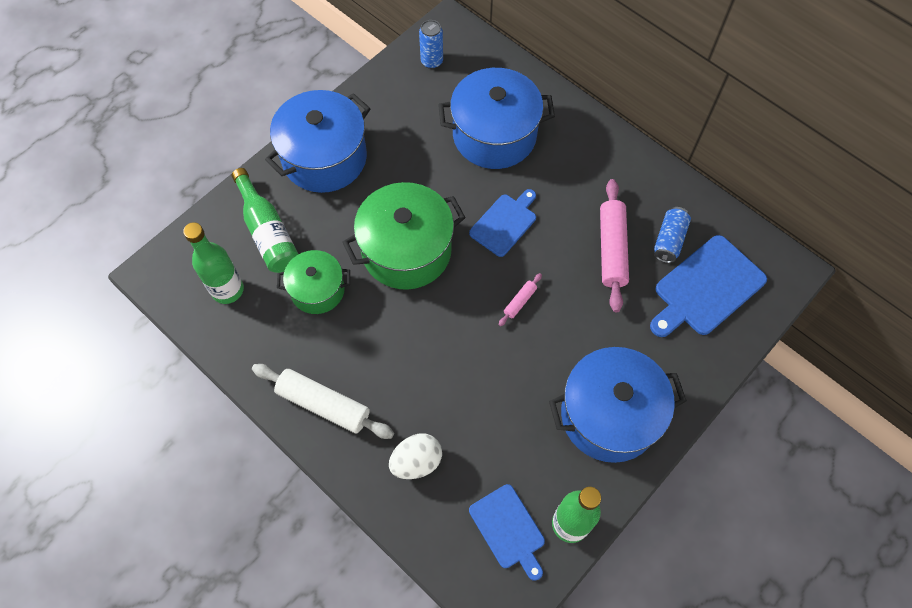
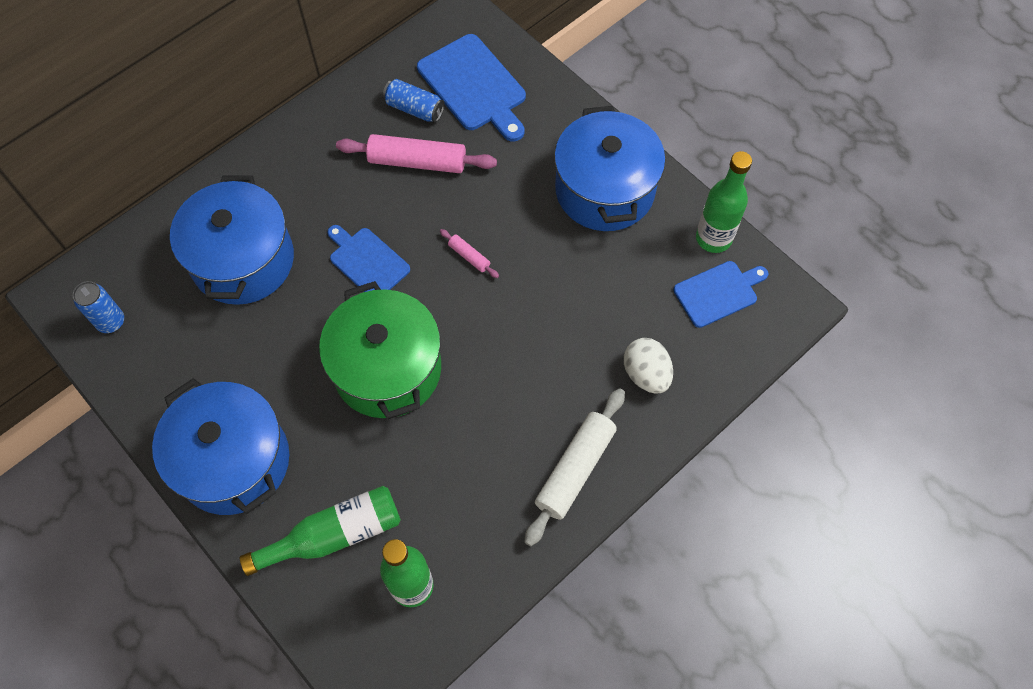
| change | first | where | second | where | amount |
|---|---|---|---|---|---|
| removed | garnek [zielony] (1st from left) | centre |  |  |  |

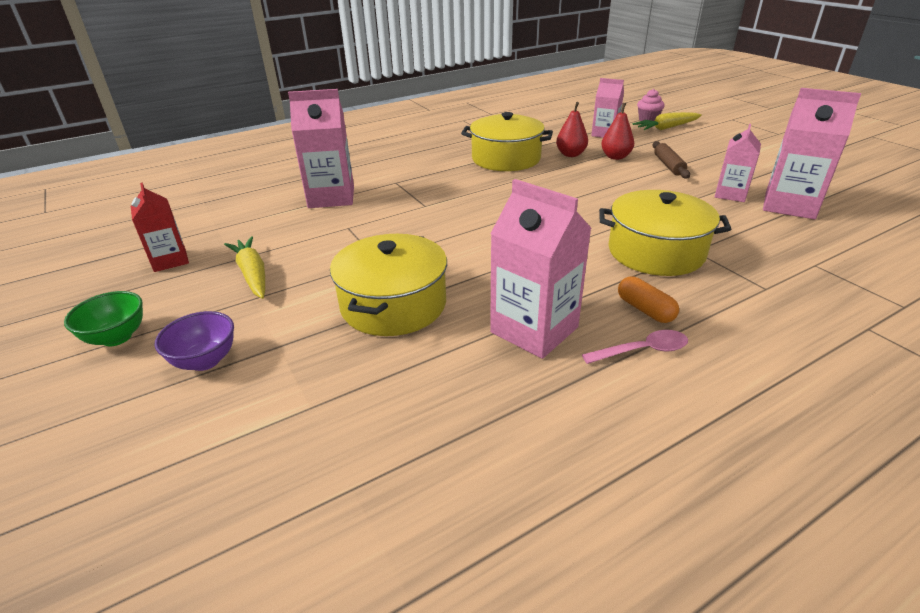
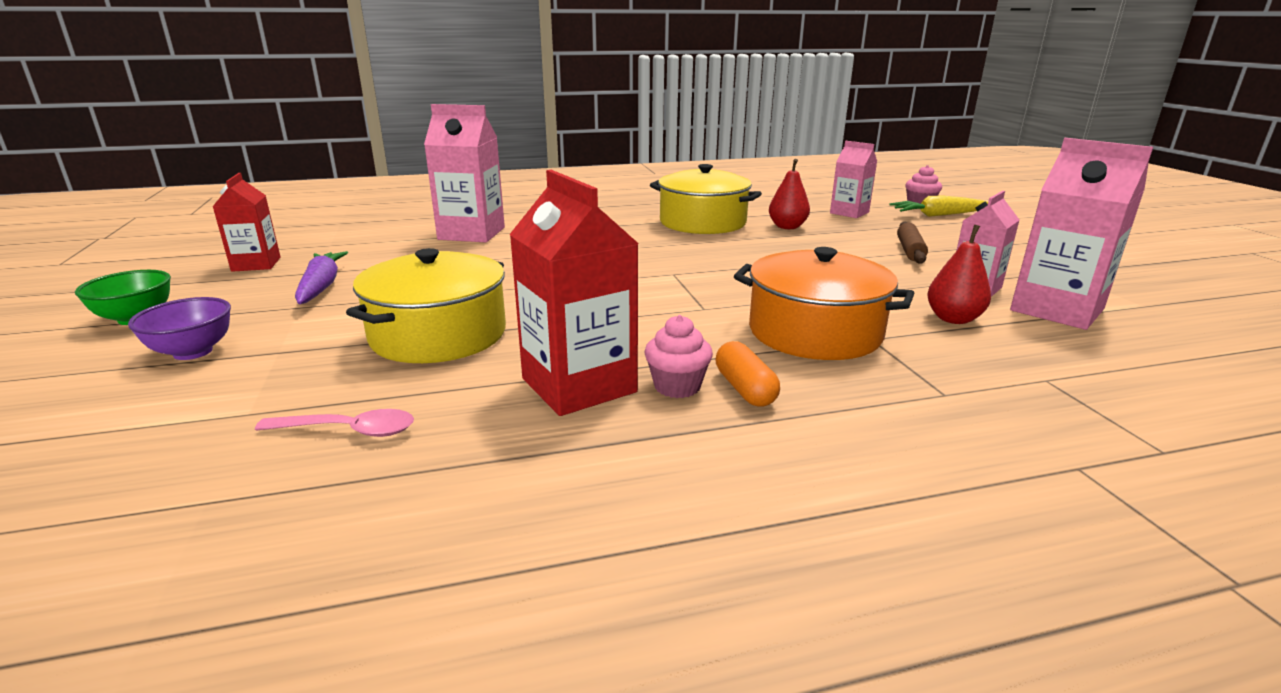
| change | first | where | second | where | amount |
|---|---|---|---|---|---|
| added |  |  | muffinka [różowy] (1st from left) | centre |  |
| moved | łyżka [różowy] | middle right |  | middle left |  |
| moved | gruszka [czerwony] (2nd from left) | top right |  | middle right |  |
| recoloured | marchewka [żółty] (1st from left) | middle left | marchewka [fioletowy] | middle left |  |
| recoloured | karton mleka [różowy] (2nd from left) | centre | karton mleka [czerwony] (2nd from left) | centre |  |
| recoloured | garnek [żółty] (3rd from left) | middle right | garnek [pomarańczowy] | centre |  |

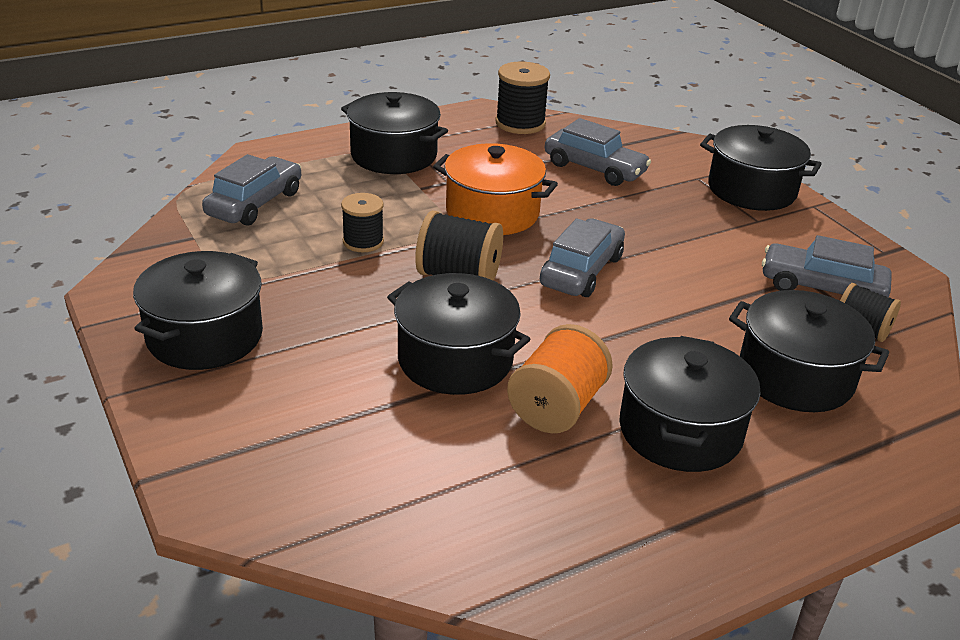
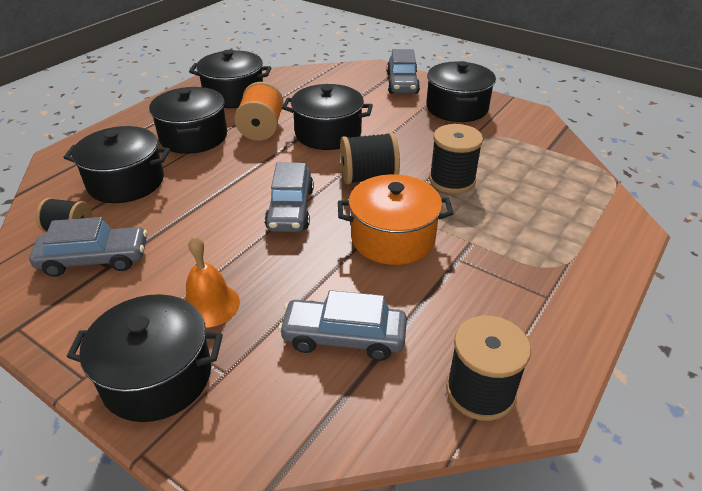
| change | first | where | second | where | amount |
|---|---|---|---|---|---|
| added |  |  | dzwonek [pomarańczowy] | middle left |  |
| moved | samochód [szary] (1st from left in the first image) | top left | samochód [szary] (4th from left) | top centre |  |
| moved | garnek [czarny] (2nd from left in the first image) | top centre | garnek [czarny] (4th from left) | top left |  |
| resized | szpulka [czarny] (1st from left in the first image) | centre | szpulka [czarny] (3rd from left) | top centre | x1.51 |

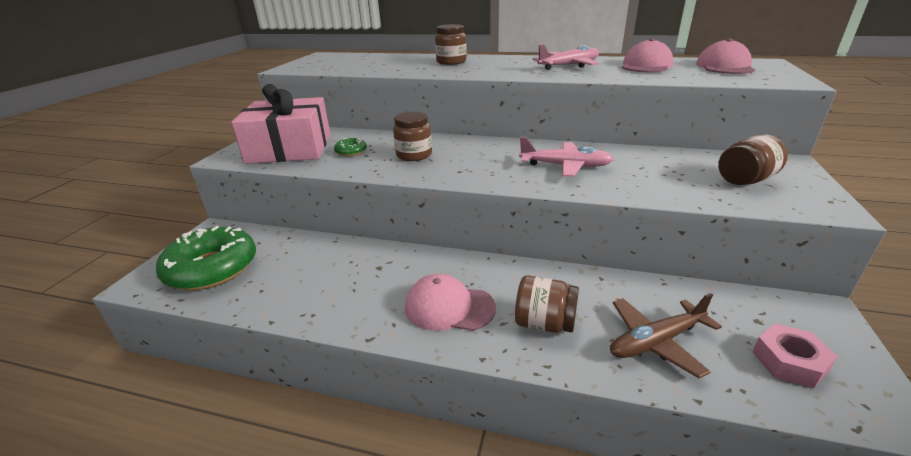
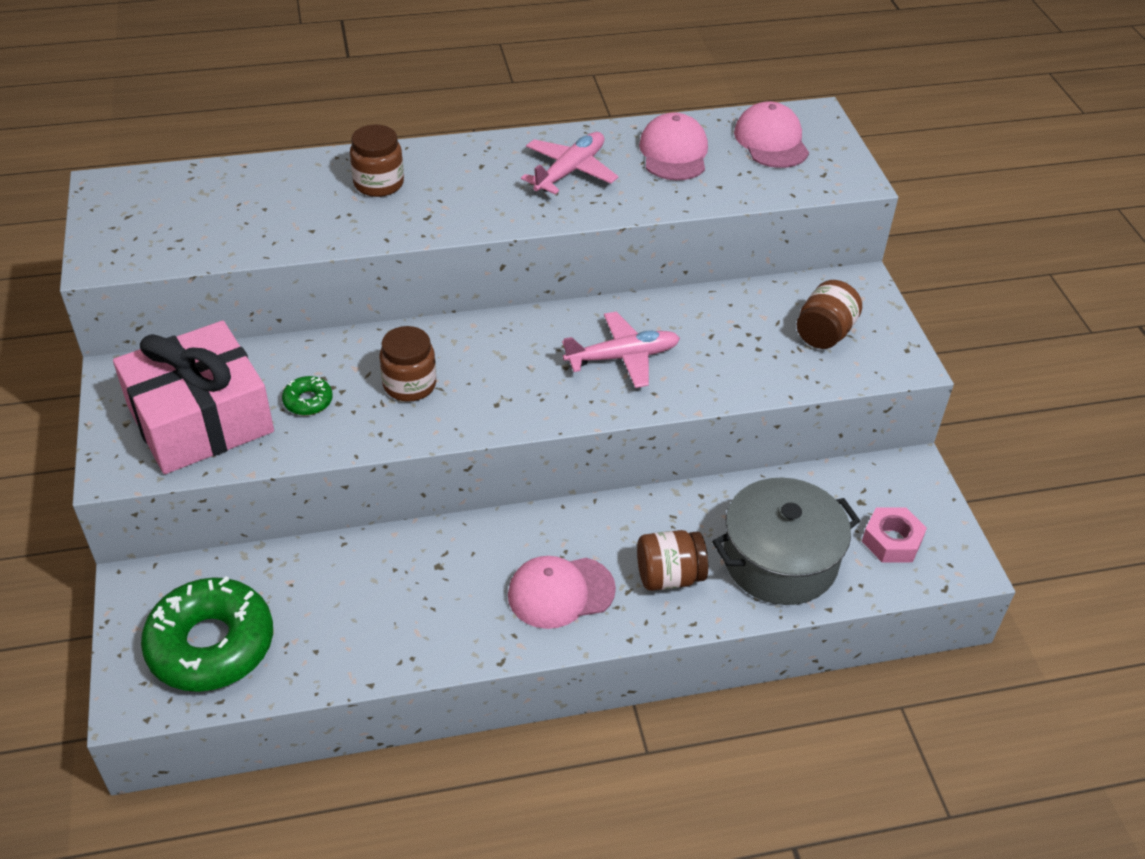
| change | first | where | second | where | amount |
|---|---|---|---|---|---|
| replaced | samolot [brązowy] | bottom right | garnek [szary] | middle right |  |

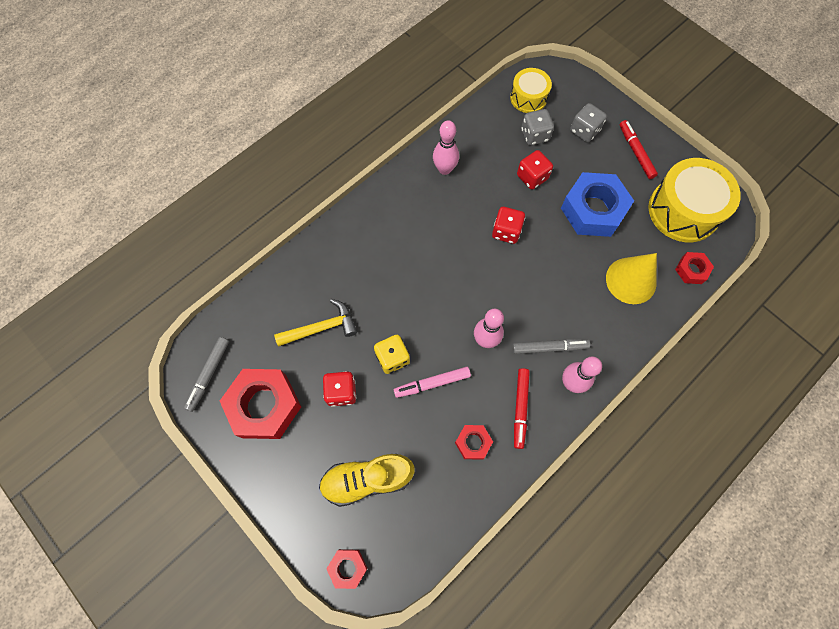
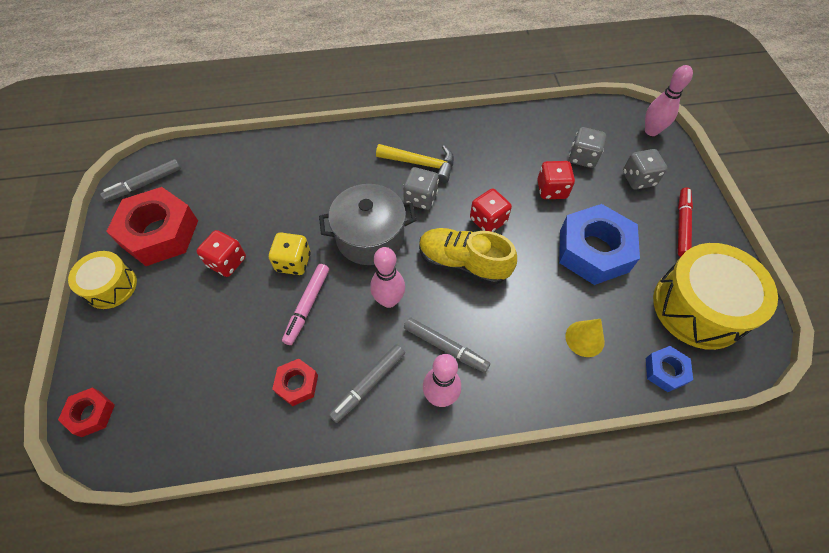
| change | first | where | second | where | amount |
|---|---|---|---|---|---|
| added |  |  | garnek [szary] | centre |  |
| added |  |  | kostka do gry [szary] (1st from left) | centre |  |
| moved | młotek [żółty] | centre |  | top centre |  |
| moved | but [żółty] | bottom centre |  | centre |  |
| moved | kręgiel [różowy] (1st from left in the first image) | top centre | kręgiel [różowy] (3rd from left) | top right |  |
| moved | bęben [żółty] (1st from left) | top centre |  | middle left |  |
| recoloured | flamaster [czerwony] (1st from left) | centre | flamaster [szary] (2nd from left) | bottom centre |  |
| recoloured | nakrętka [czerwony] (4th from left) | middle right | nakrętka [niebieski] (2nd from left) | bottom right |  |
| turned | flamaster [różowy] | centre |  | centre | 90 degrees counterclockwise |
| resized | stożek [żółty] | middle right |  | middle right | x0.61 |

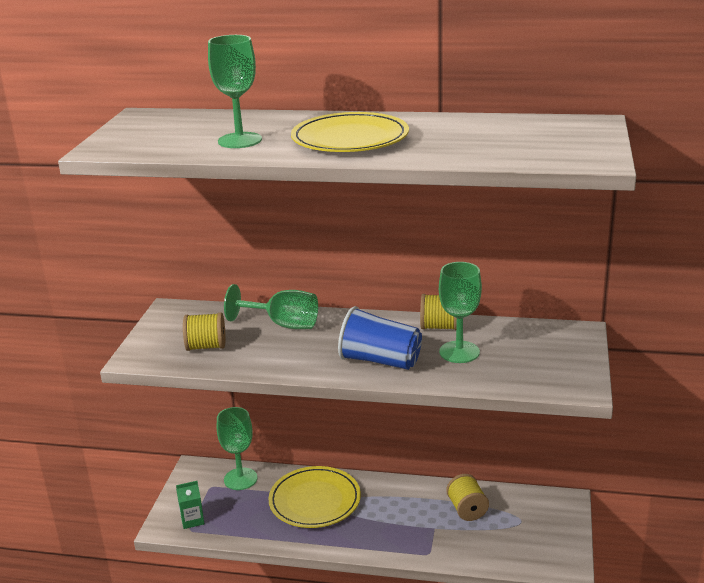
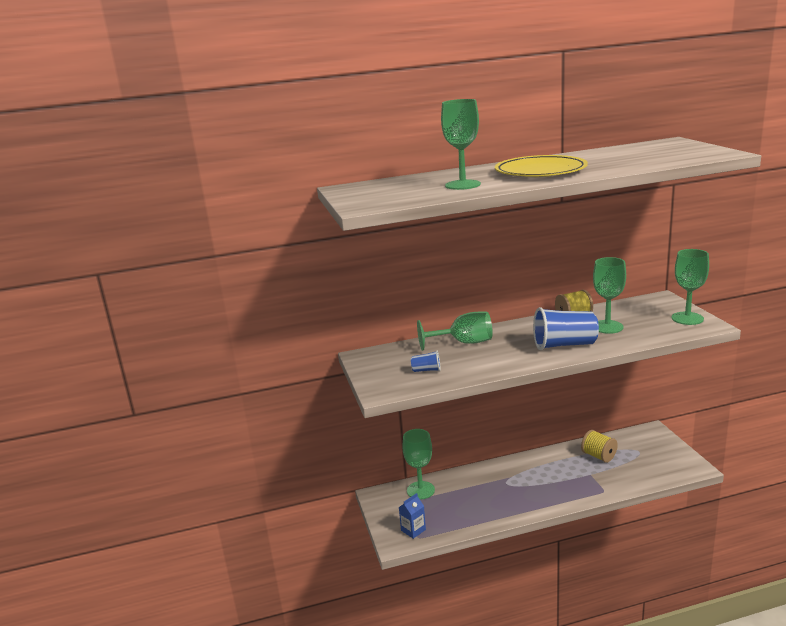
| change | first | where | second | where | amount |
|---|---|---|---|---|---|
| removed | talerz [żółty] (1st from left) | bottom centre |  |  |  |
| added |  |  | kielich [zielony] (5th from left) | middle right |  |
| replaced | szpulka [żółty] (1st from left) | middle left | szklanka [niebieski] (1st from left) | centre |  |
| recoloured | karton mleka [zielony] | bottom left | karton mleka [niebieski] | bottom centre |  |

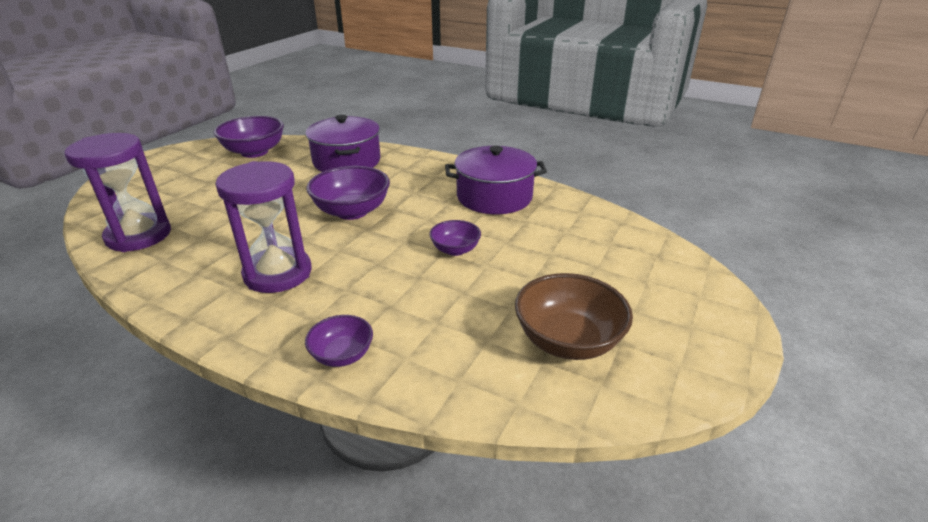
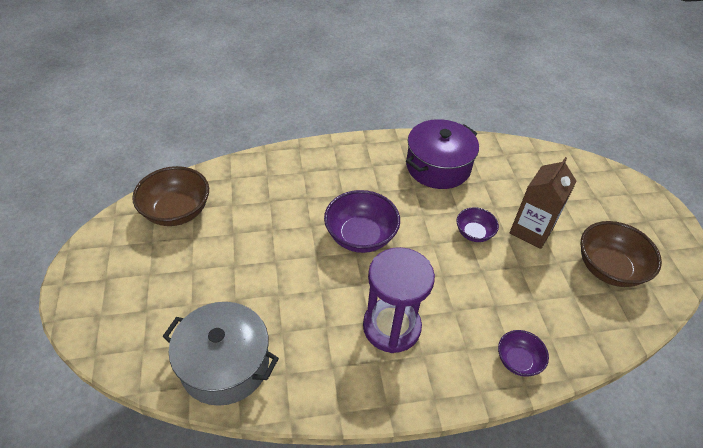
| change | first | where | second | where | amount |
|---|---|---|---|---|---|
| removed | garnek [fioletowy] (1st from left) | top centre |  |  |  |
| added |  |  | karton mleka [brązowy] | middle right |  |
| replaced | klepsydra [fioletowy] (1st from left) | middle left | garnek [szary] | bottom left |  |
| recoloured | miska [fioletowy] (1st from left) | top left | miska [brązowy] (1st from left) | middle left |  |

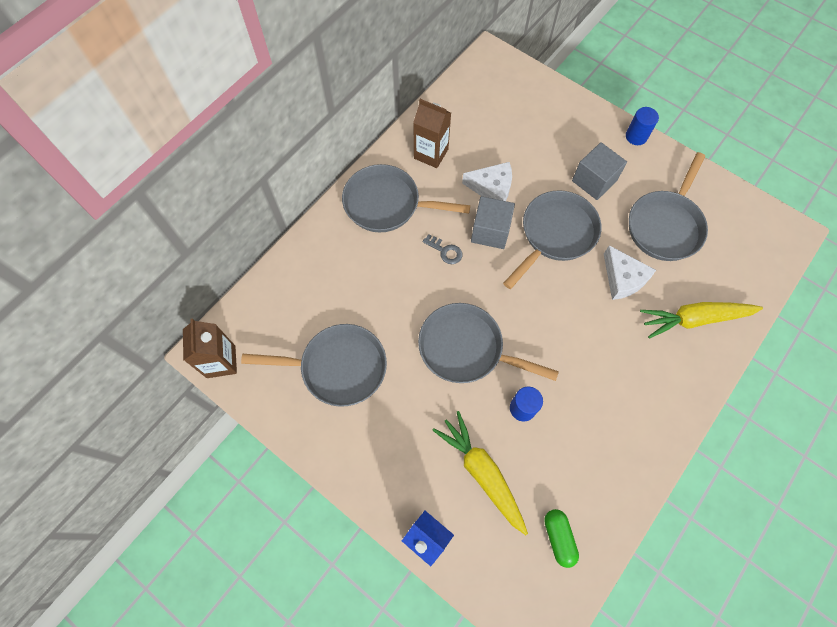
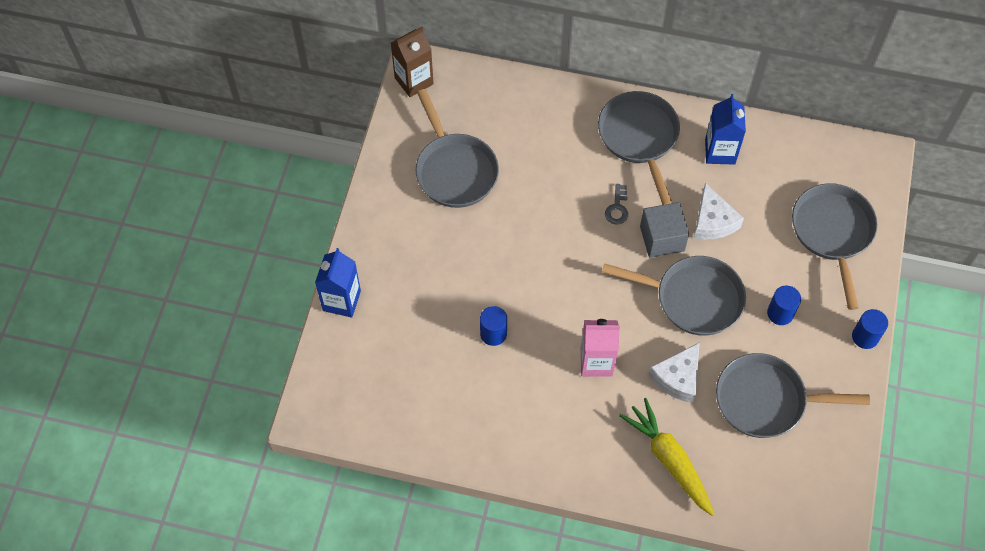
| change | first | where | second | where | amount |
|---|---|---|---|---|---|
| removed | marchewka [żółty] (1st from left) | bottom centre |  |  |  |
| removed | kapsułka [zielony] | bottom right |  |  |  |
| added |  |  | karton mleka [różowy] | centre |  |
| moved | patelnia [szary] (3rd from left in the first image) | centre | patelnia [szary] (5th from left) | middle right |  |
| replaced | sześcian [szary] (2nd from left) | top right | walec [niebieski] (2nd from left) | middle right |  |
| recoloured | karton mleka [brązowy] (2nd from left) | top centre | karton mleka [niebieski] (2nd from left) | top right |  |

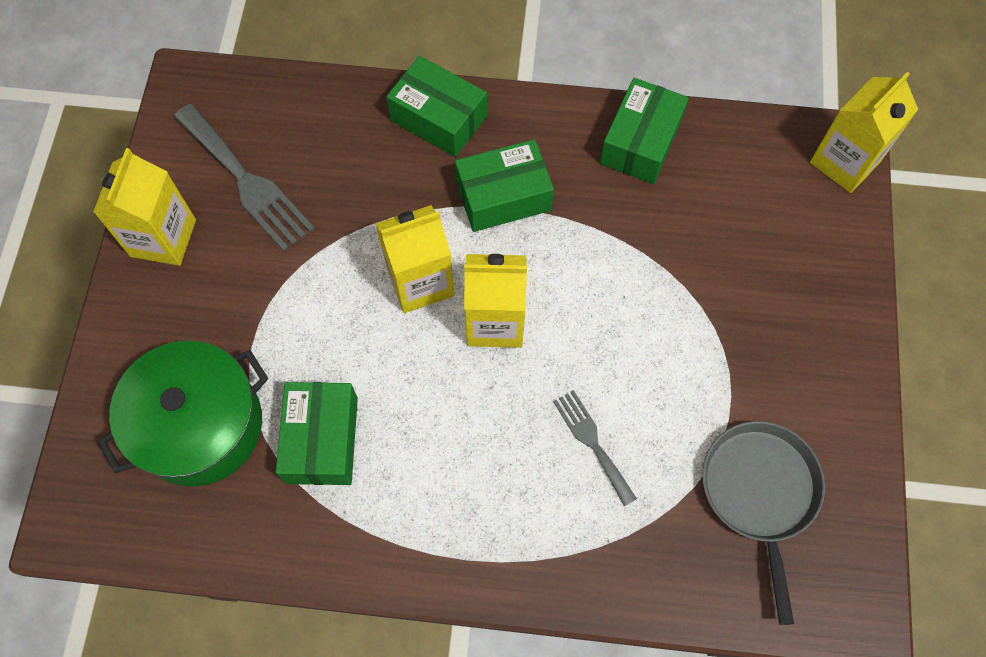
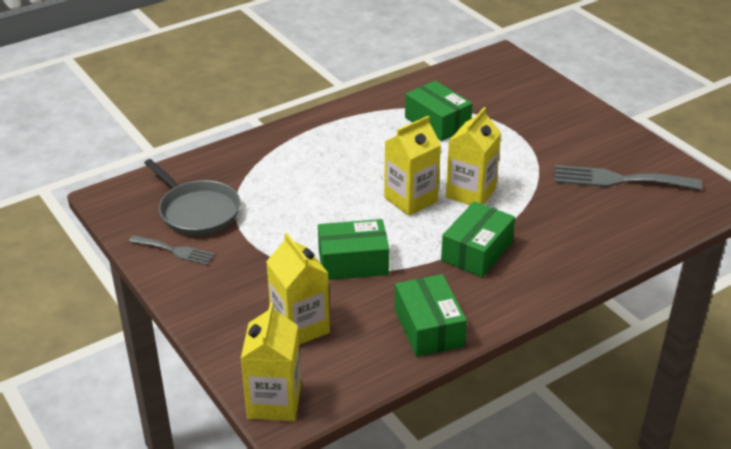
| change | first | where | second | where | amount |
|---|---|---|---|---|---|
| removed | garnek [zielony] | middle left |  |  |  |
| moved | karton mleka [żółty] (1st from left in the first image) | top left | karton mleka [żółty] (2nd from left) | centre |  |
| moved | pudełko [zielony] (2nd from left in the first image) | top centre | pudełko [zielony] (1st from left) | centre |  |
| moved | widelec [szary] (2nd from left in the first image) | bottom centre | widelec [szary] (1st from left) | middle left |  |

